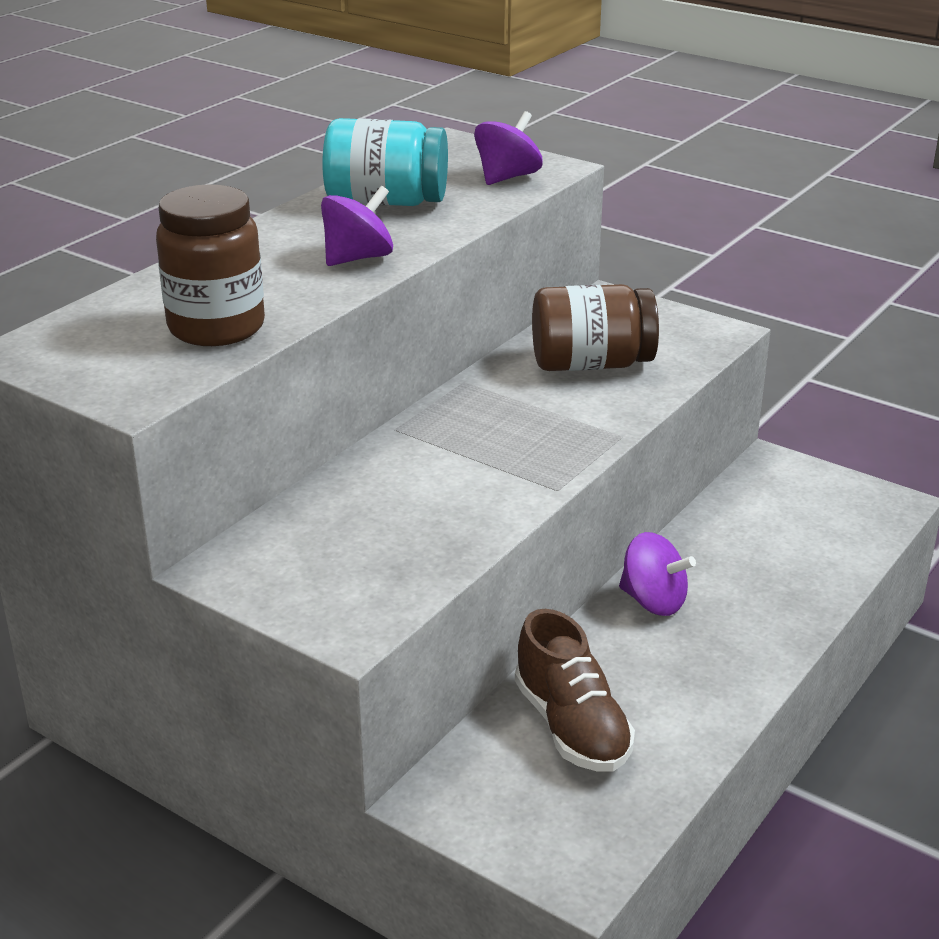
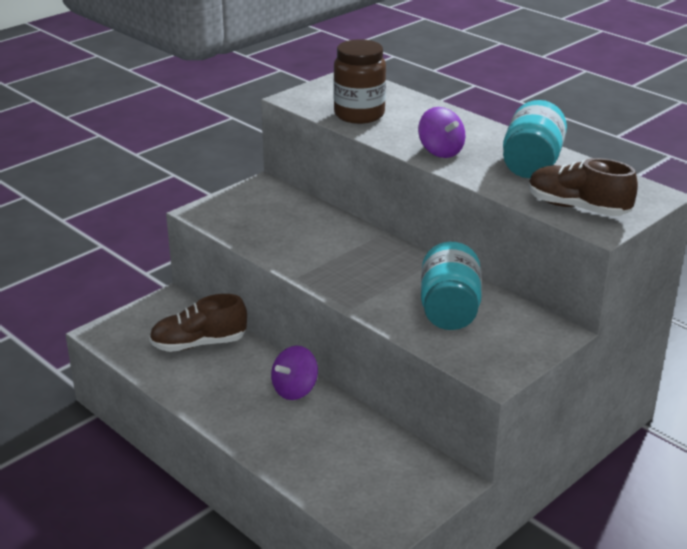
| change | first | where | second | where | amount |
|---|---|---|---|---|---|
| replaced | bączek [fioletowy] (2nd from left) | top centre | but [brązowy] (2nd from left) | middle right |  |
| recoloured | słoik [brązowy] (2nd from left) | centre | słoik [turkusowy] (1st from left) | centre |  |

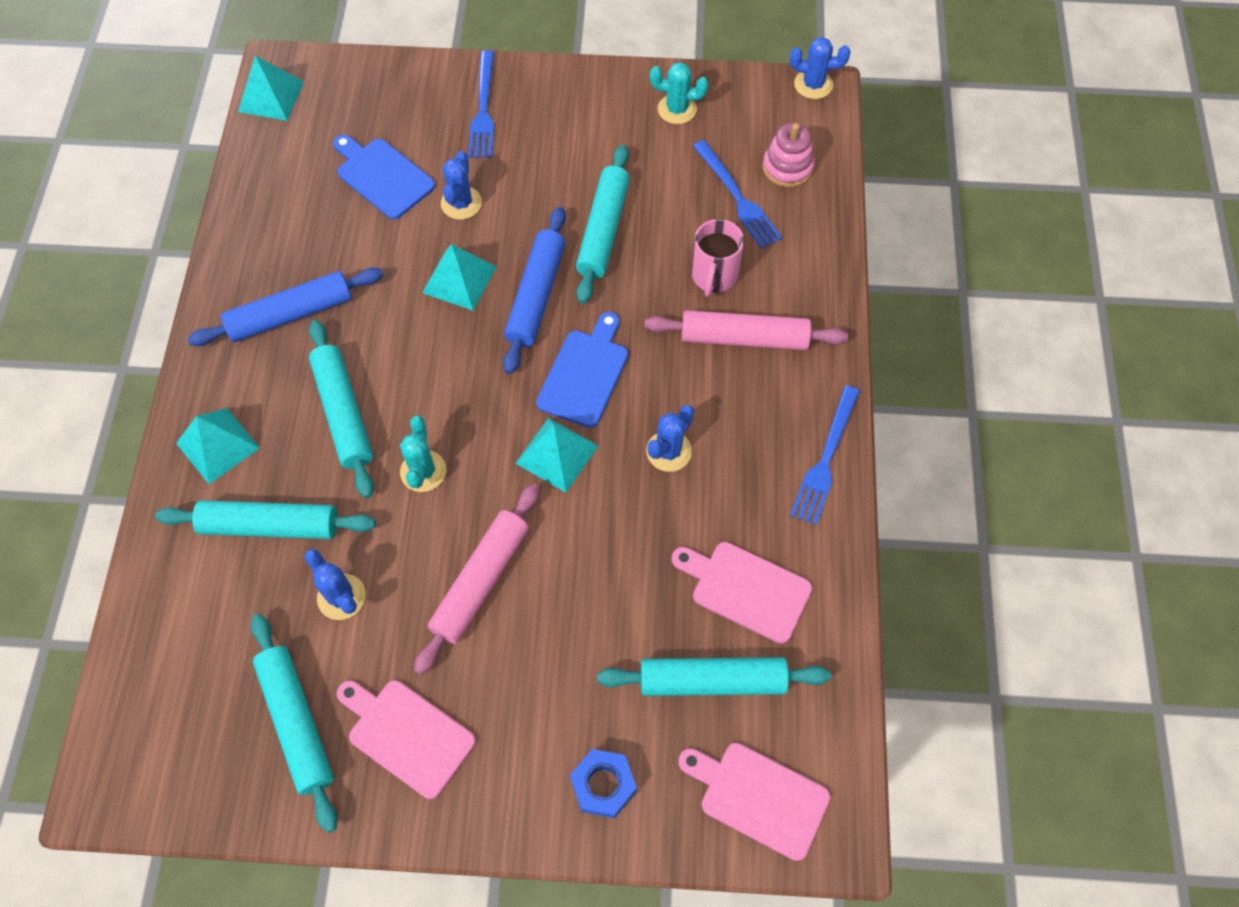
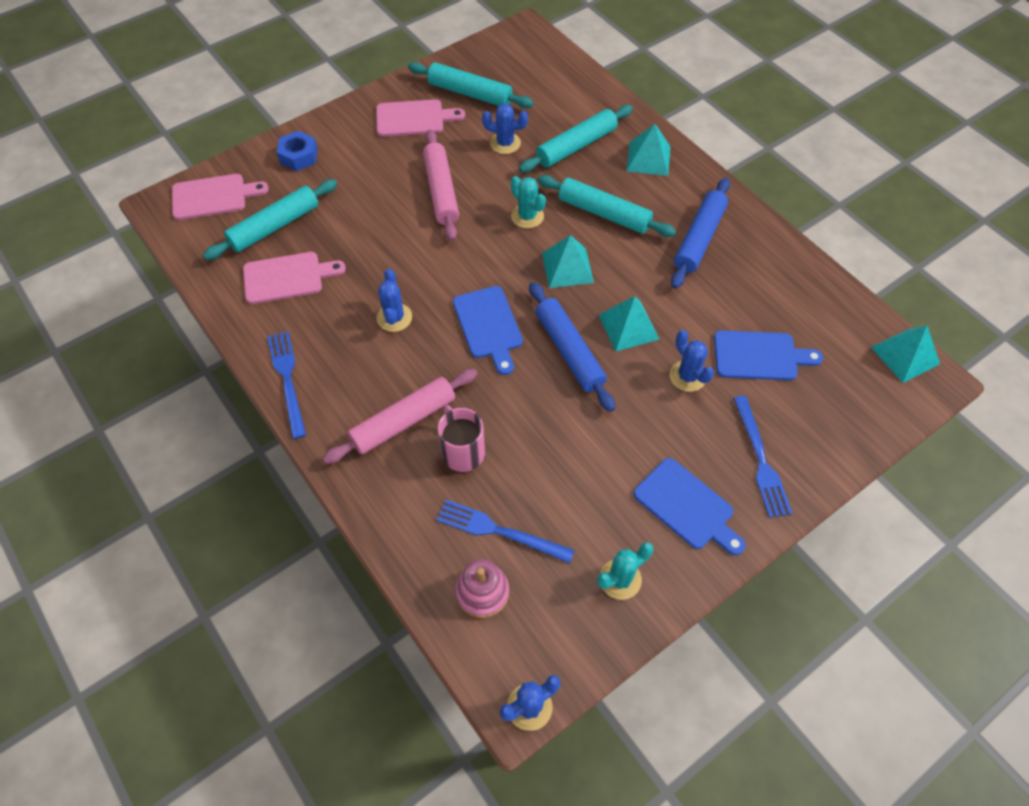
| change | first | where | second | where | amount |
|---|---|---|---|---|---|
| removed | wałek do ciasta [turkusowy] (4th from left) | top centre |  |  |  |
| added |  |  | deska do krojenia [niebieski] (2nd from left) | middle right |  |
| moved | piramida [turkusowy] (4th from left in the first image) | centre | piramida [turkusowy] (1st from left) | top centre |  |
| turned | widelec [niebieski] (1st from left in the first image) | top centre | widelec [niebieski] (3rd from left) | middle right | 150 degrees counterclockwise |

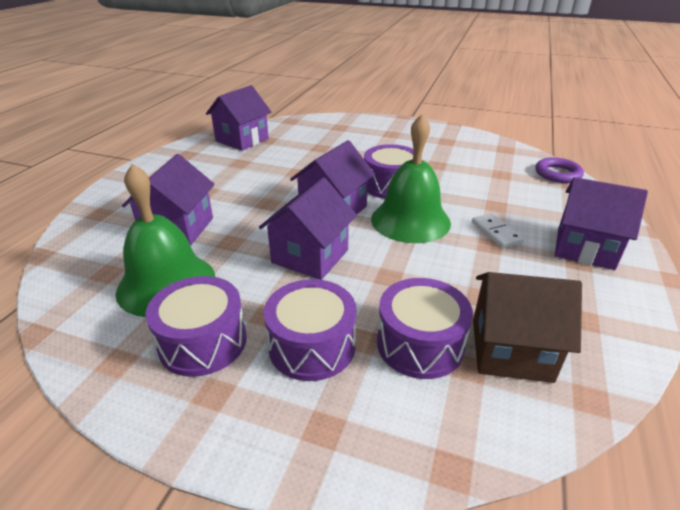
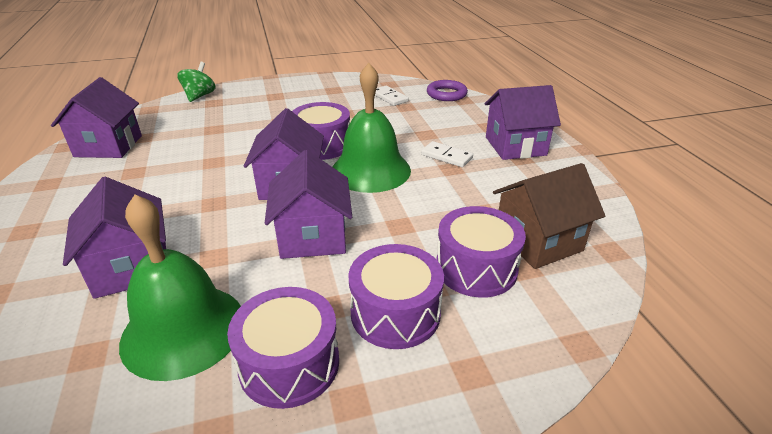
| change | first | where | second | where | amount |
|---|---|---|---|---|---|
| added |  |  | bączek [zielony] | top left |  |
| added |  |  | kostka domina [biały] (1st from left) | top centre |  |

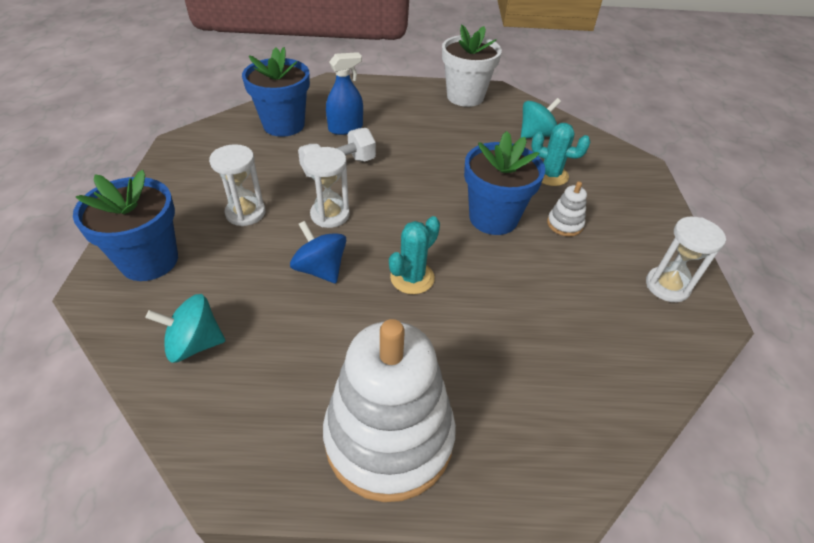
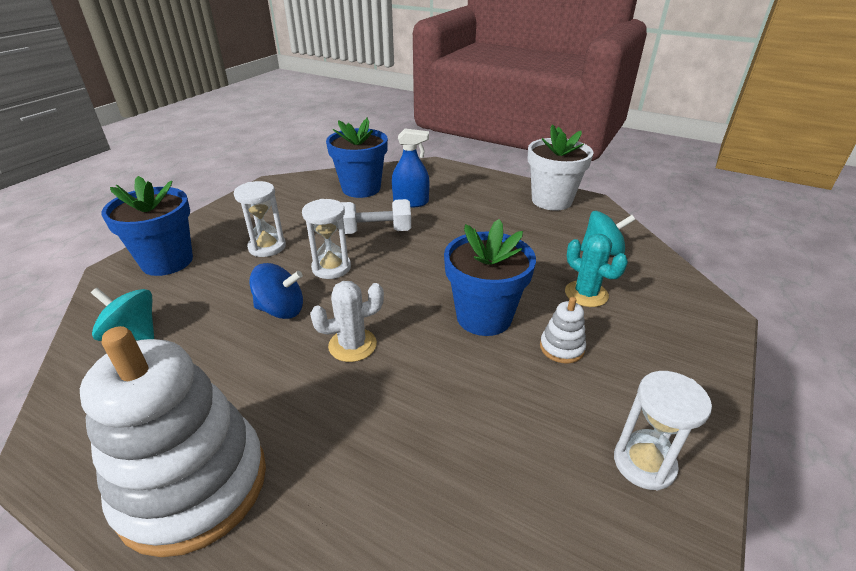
| change | first | where | second | where | amount |
|---|---|---|---|---|---|
| recoloured | kaktus [turkusowy] (1st from left) | centre | kaktus [biały] | centre |  |
| turned | bączek [niebieski] | centre |  | middle left | 105 degrees clockwise |

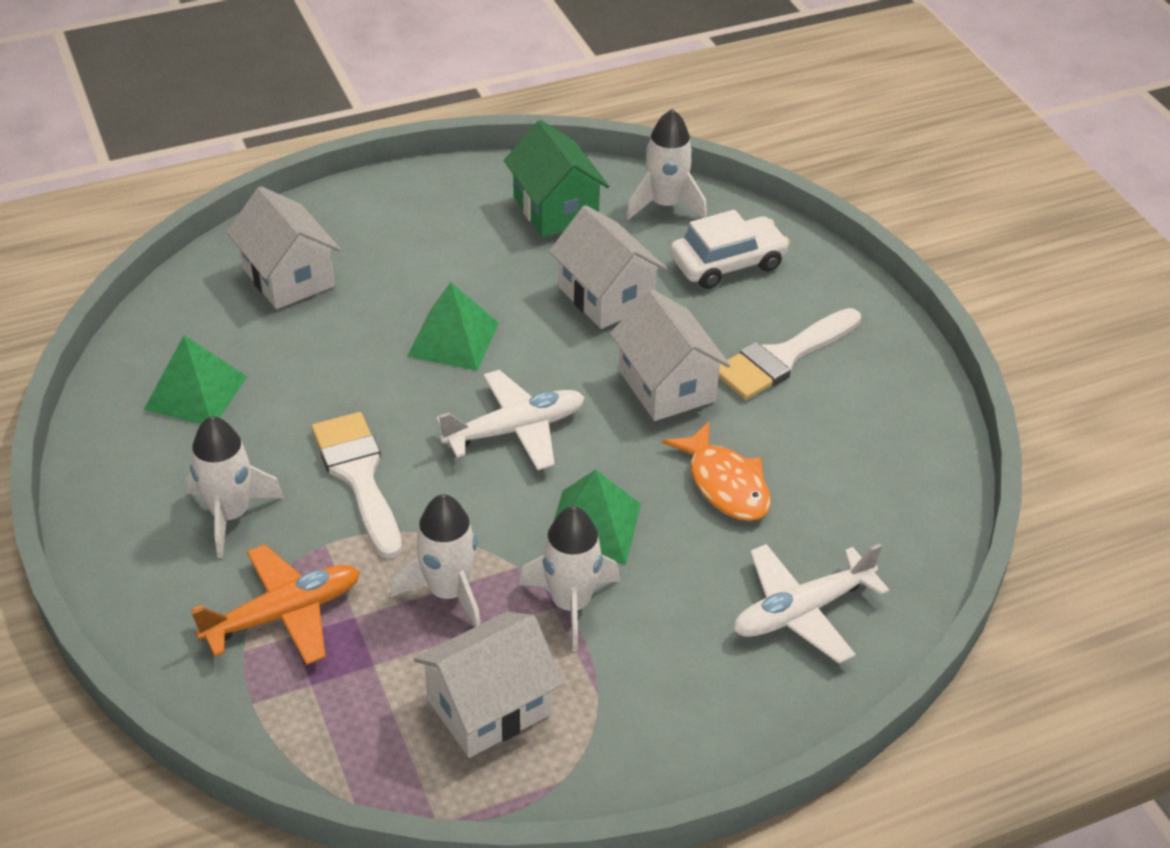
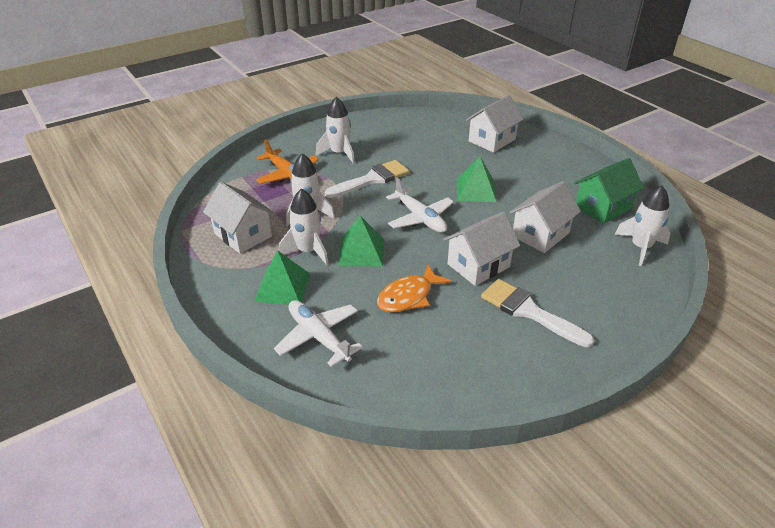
| change | first | where | second | where | amount |
|---|---|---|---|---|---|
| removed | samochód [biały] | top centre |  |  |  |
| moved | piramida [zielony] (1st from left) | middle left |  | centre |  |

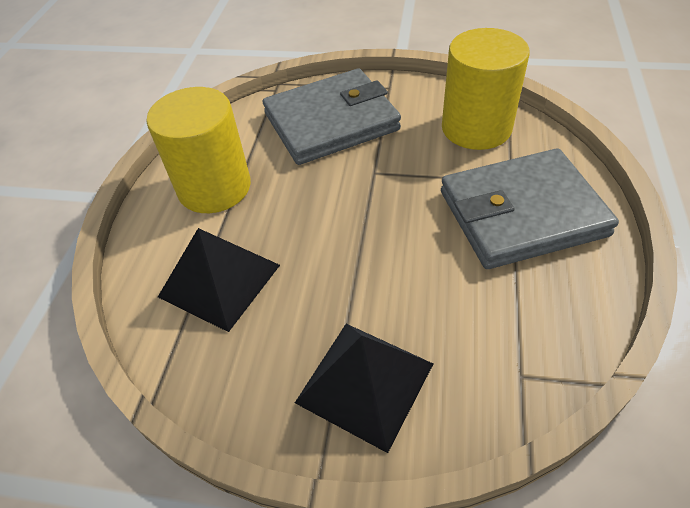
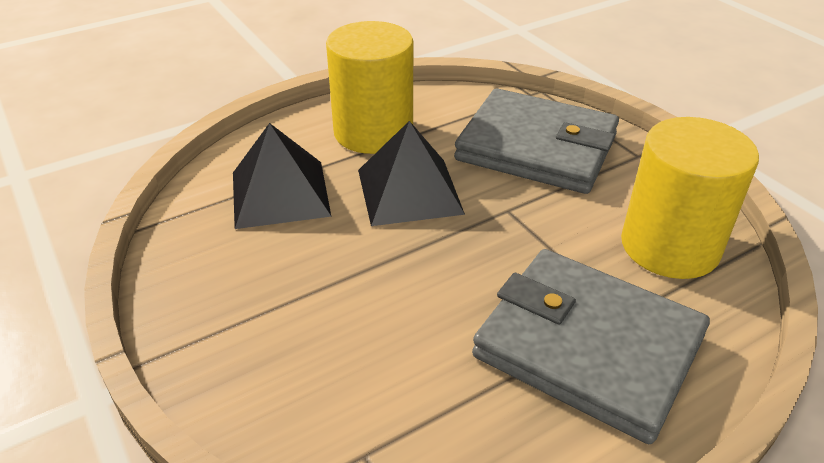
| change | first | where | second | where | amount |
|---|---|---|---|---|---|
| moved | piramida [czarny] (2nd from left) | bottom centre |  | centre |  |

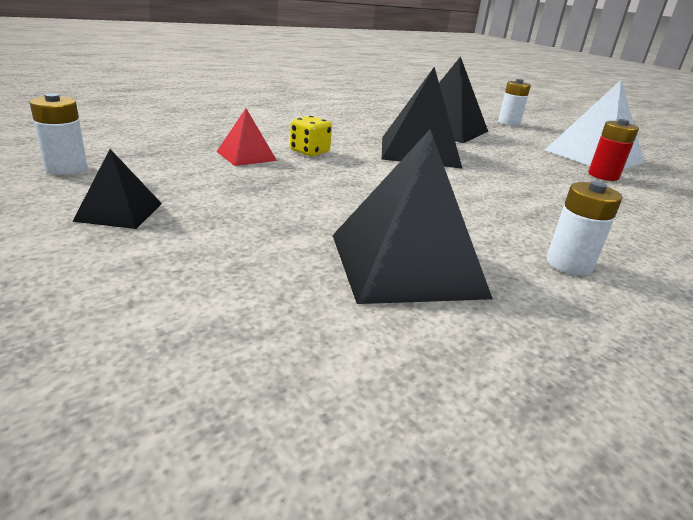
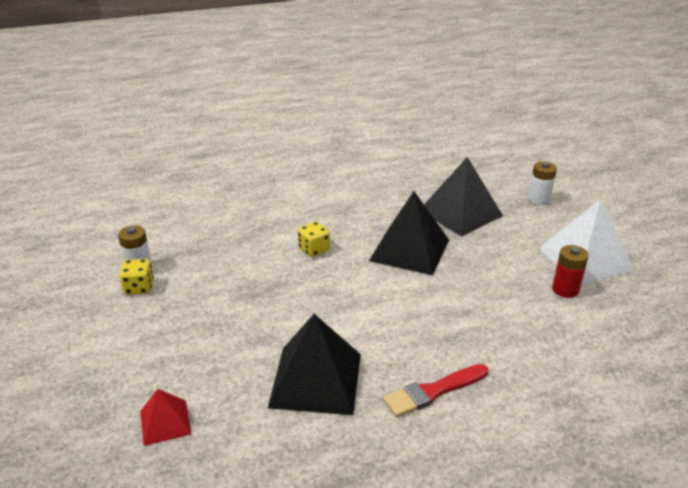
| change | first | where | second | where | amount |
|---|---|---|---|---|---|
| removed | piramida [czarny] (1st from left) | middle left |  |  |  |
| added |  |  | kostka do gry [żółty] (1st from left) | middle left |  |
| moved | piramida [czerwony] | top centre |  | bottom left |  |
| replaced | bateria [biały] (3rd from left) | middle right | pędzel [czerwony] | bottom centre |  |

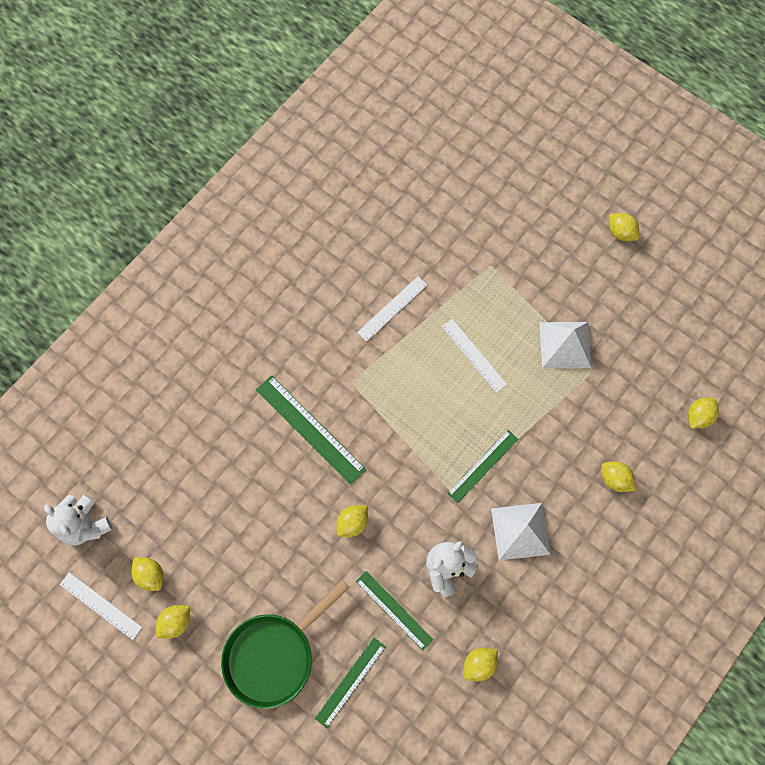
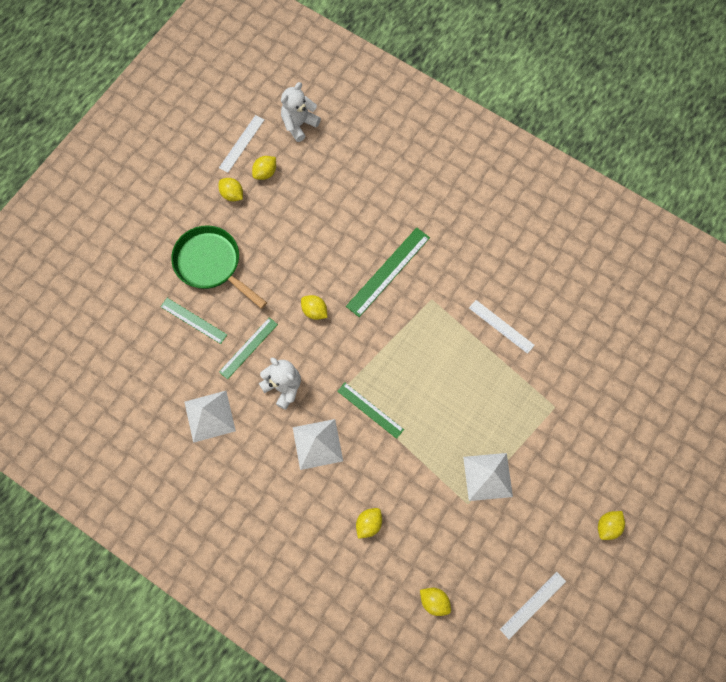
| change | first | where | second | where | amount |
|---|---|---|---|---|---|
| moved | linijka [biały] (3rd from left) | centre |  | bottom right |  |
| replaced | cytryna [żółty] (4th from left) | bottom centre | piramida [biały] (1st from left) | middle left |  |

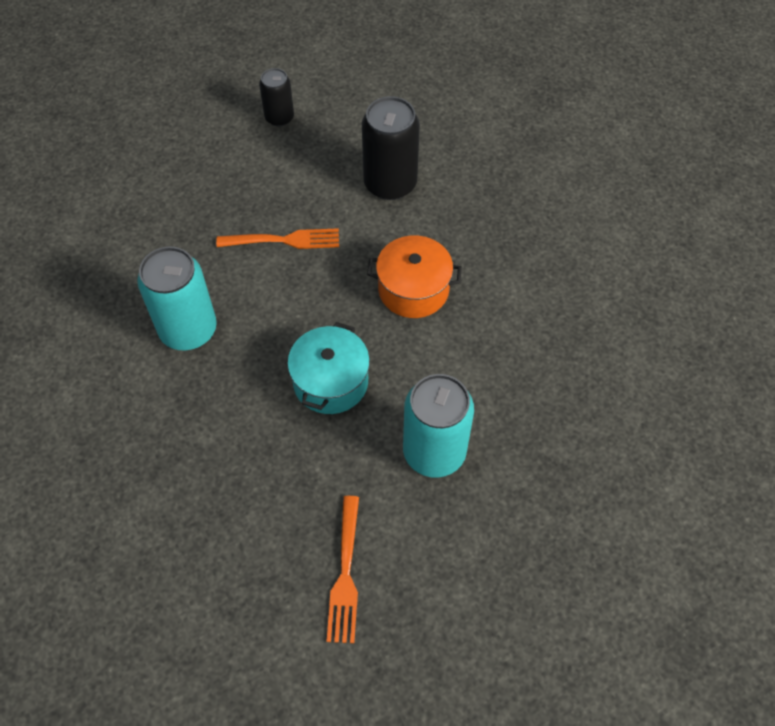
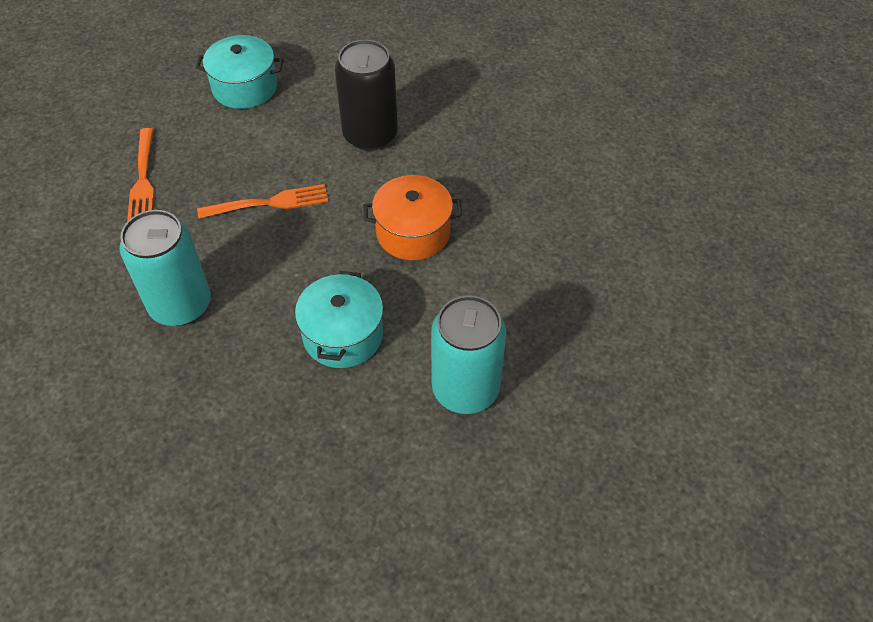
| change | first | where | second | where | amount |
|---|---|---|---|---|---|
| moved | widelec [pomarańczowy] (2nd from left in the first image) | bottom centre | widelec [pomarańczowy] (1st from left) | top left |  |
| replaced | puszka [czarny] (1st from left) | top centre | garnek [turkusowy] (1st from left) | top left |  |

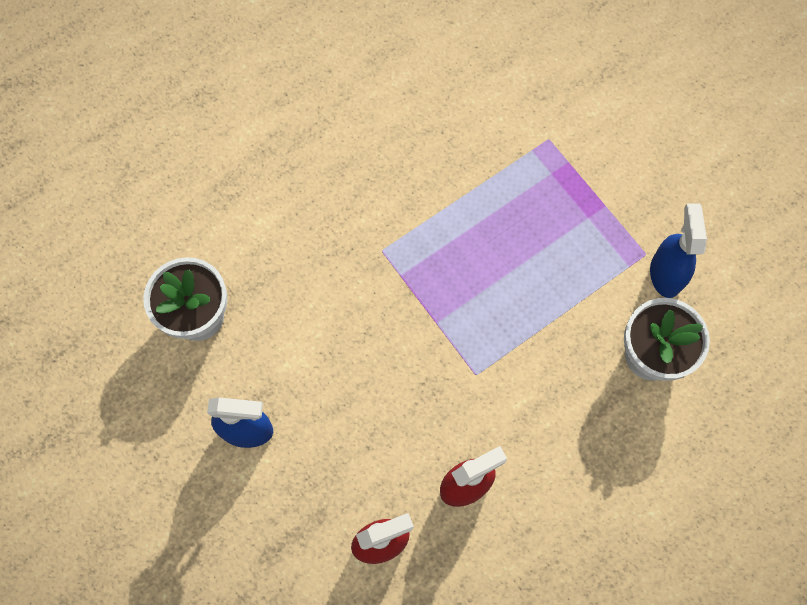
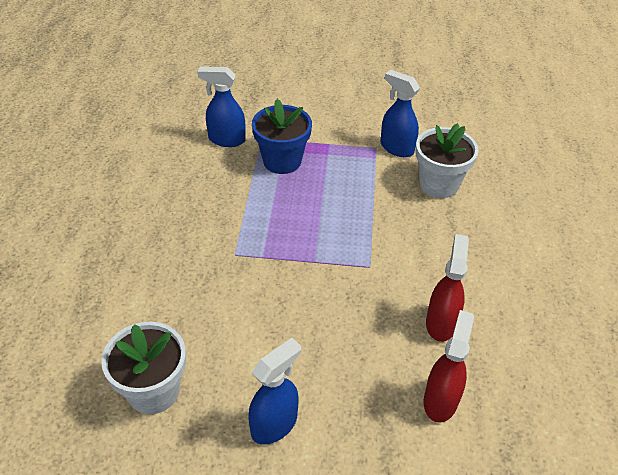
| change | first | where | second | where | amount |
|---|---|---|---|---|---|
| added |  |  | spryskiwacz [niebieski] (1st from left) | top centre |  |
| added |  |  | doniczka [niebieski] | top centre |  |

